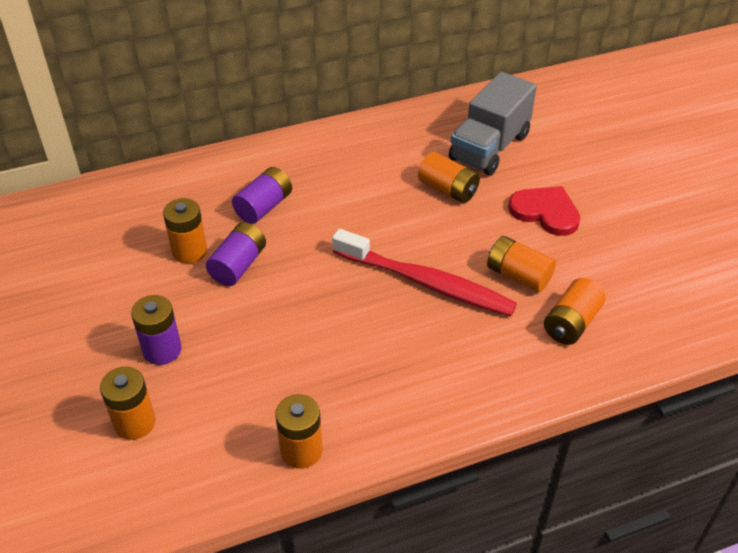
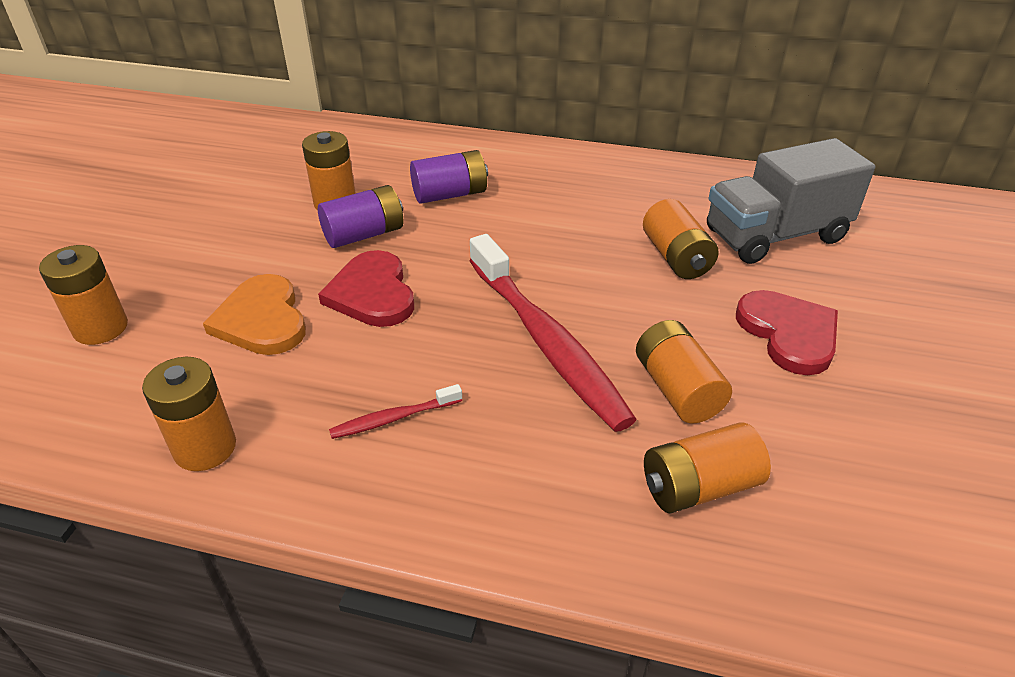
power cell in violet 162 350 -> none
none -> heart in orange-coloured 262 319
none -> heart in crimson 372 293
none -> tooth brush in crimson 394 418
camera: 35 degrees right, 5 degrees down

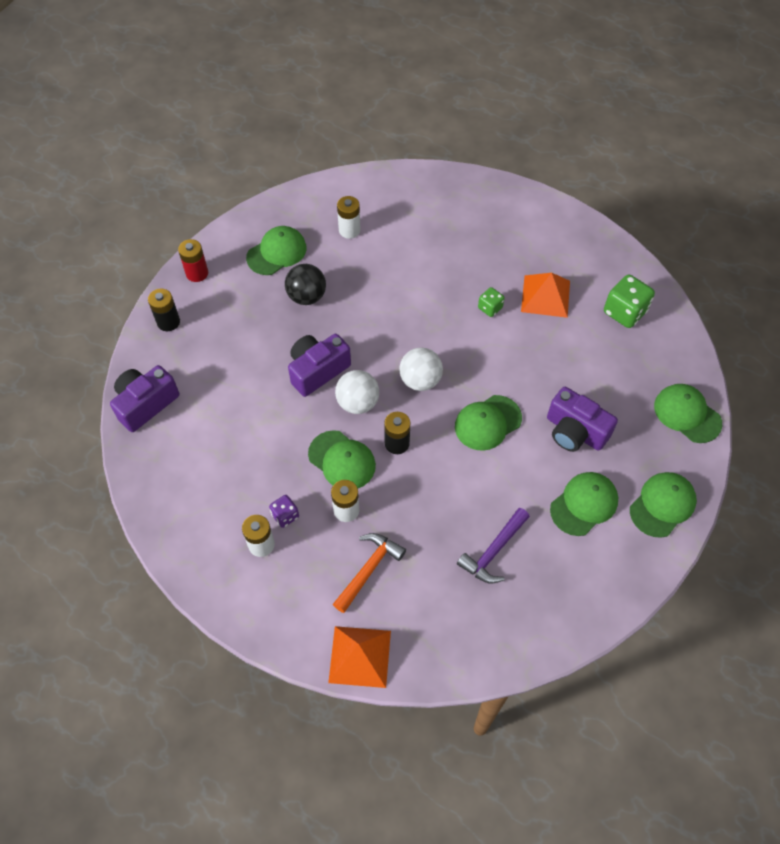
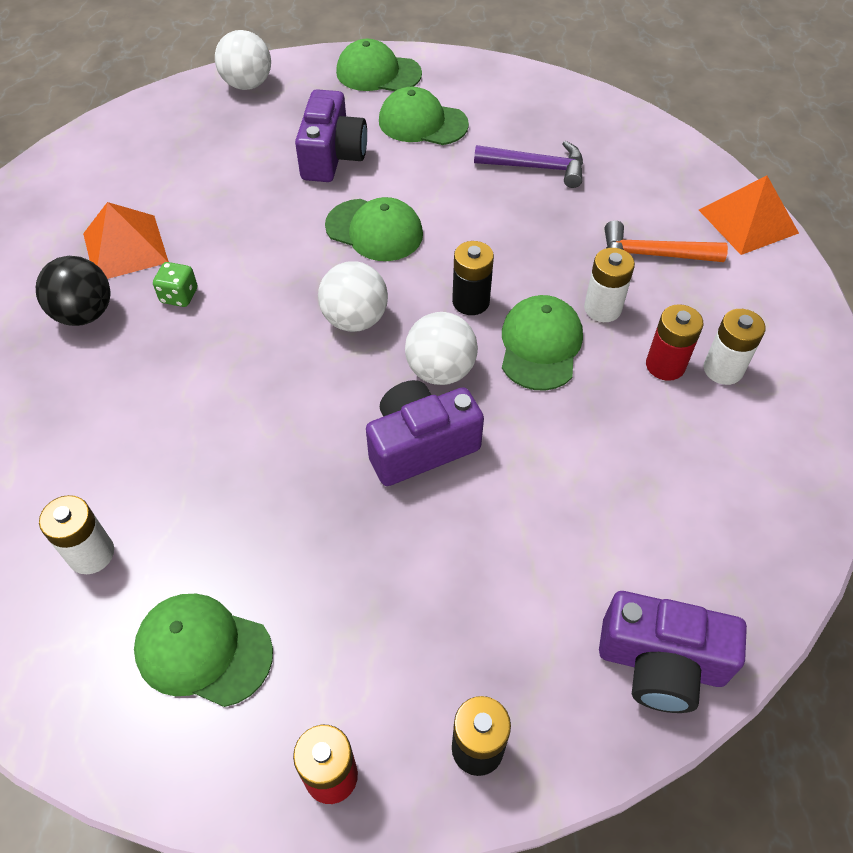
dice in green 624 312 -> none
ball in ebony 307 296 -> ball in ebony 84 314, relocated
dice in violet 285 515 -> power cell in crimson 665 365
baseball cap in green 687 414 -> ball in pure white 247 84
compact camera in violet 317 371 -> compact camera in violet 420 446, 135 degrees clockwise
camera: 120 degrees left, 5 degrees down

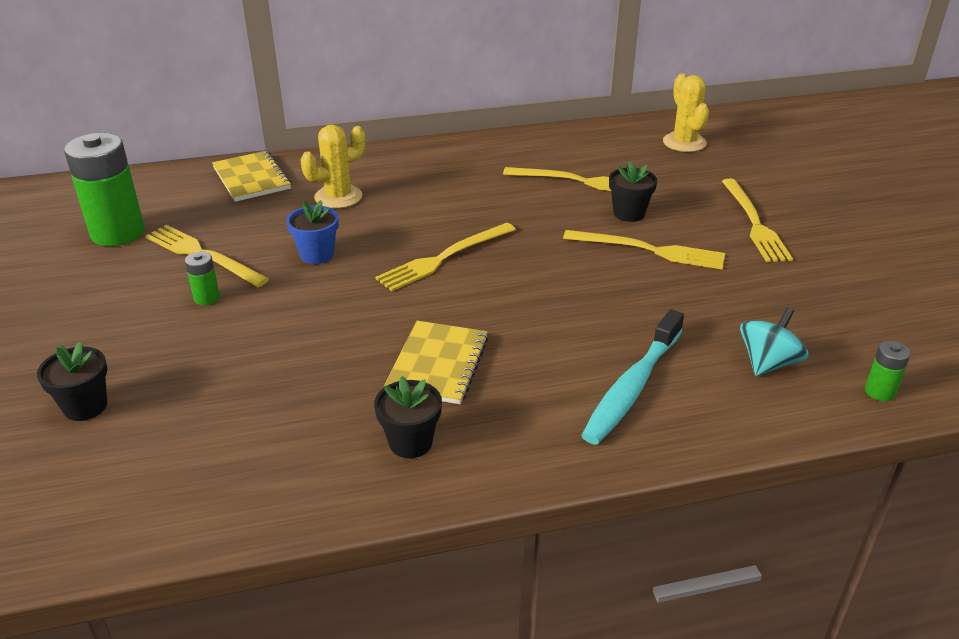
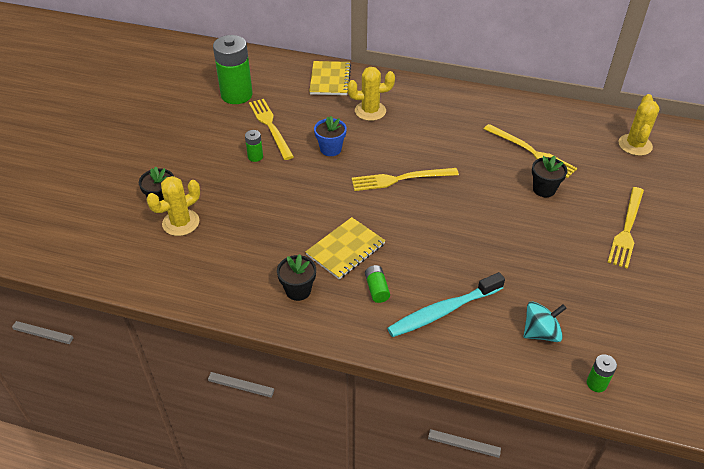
table fork in golden 649 250 -> none
none -> cactus in golden 181 223
none -> power cell in green 377 289
camera: 30 degrees right, 10 degrees up

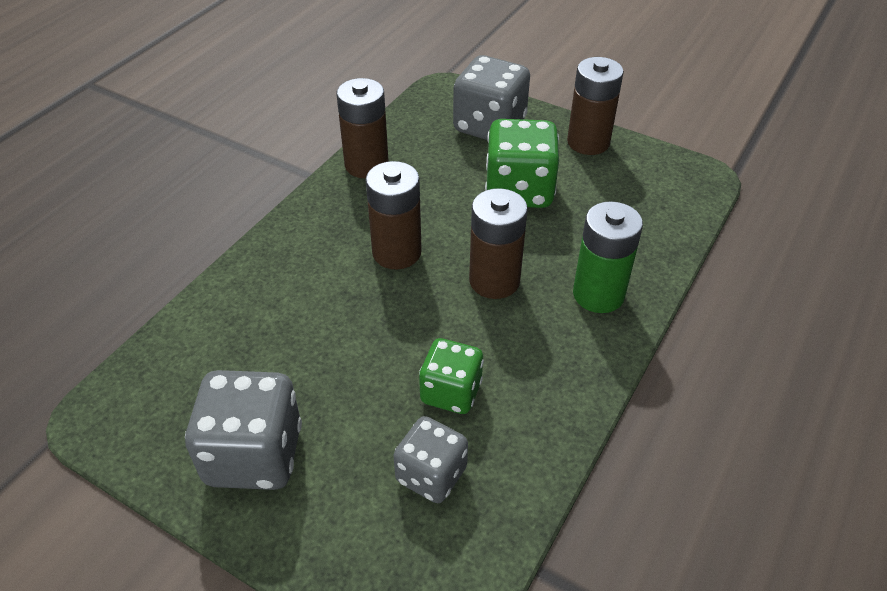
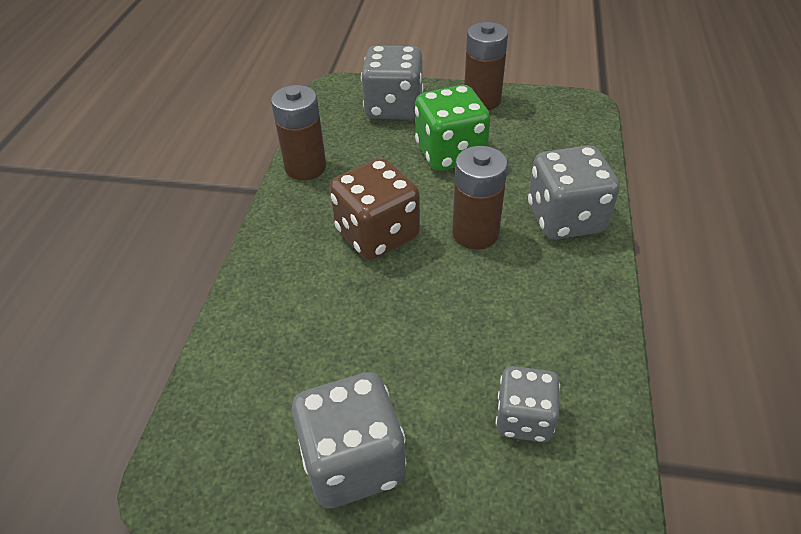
dice in green 451 392 -> none
power cell in dark brown 396 252 -> dice in dark brown 377 234
power cell in green 598 294 -> dice in gray 565 218
camera: 20 degrees left, 0 degrees up

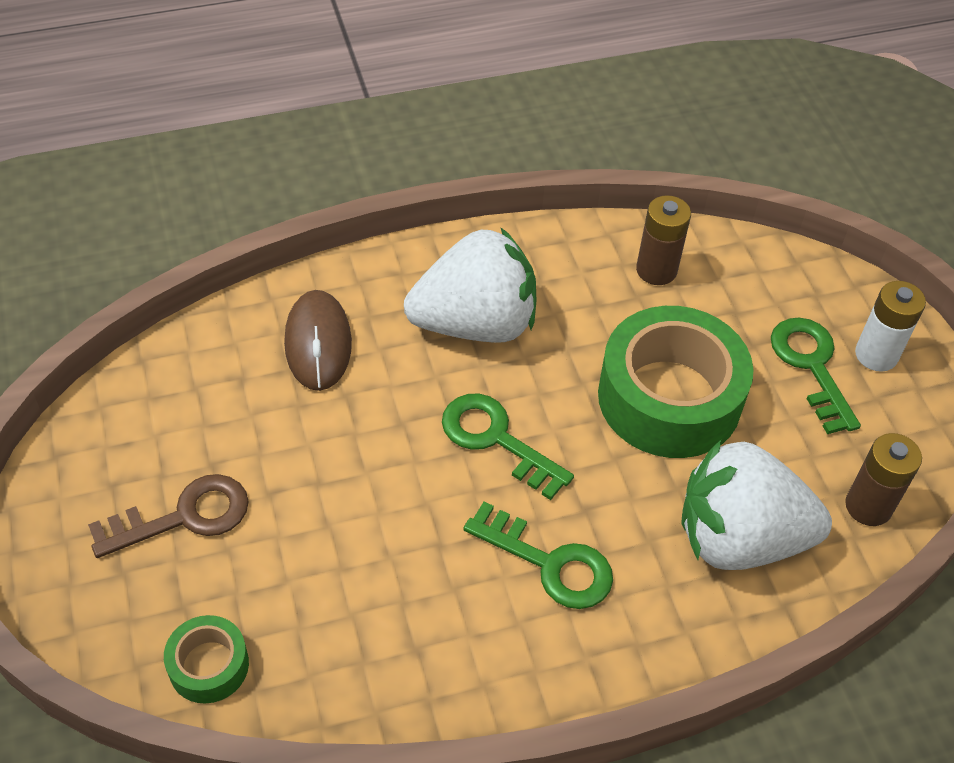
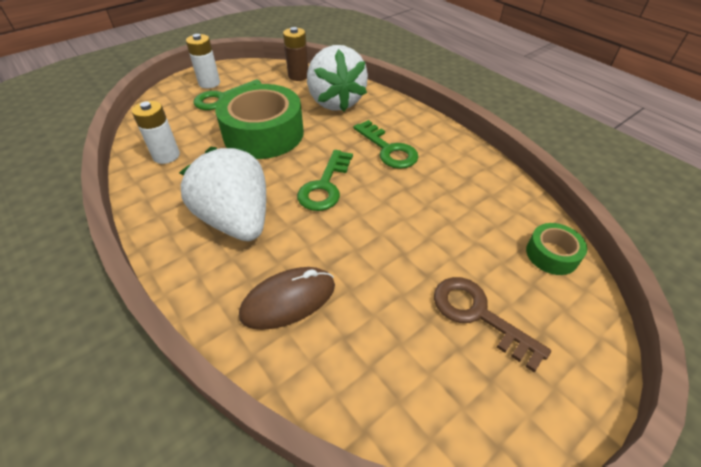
power cell in dark brown 656 270 -> power cell in pure white 166 156
latchkey in green 549 563 -> latchkey in green 388 149, 135 degrees clockwise
camera: 110 degrees left, 5 degrees down

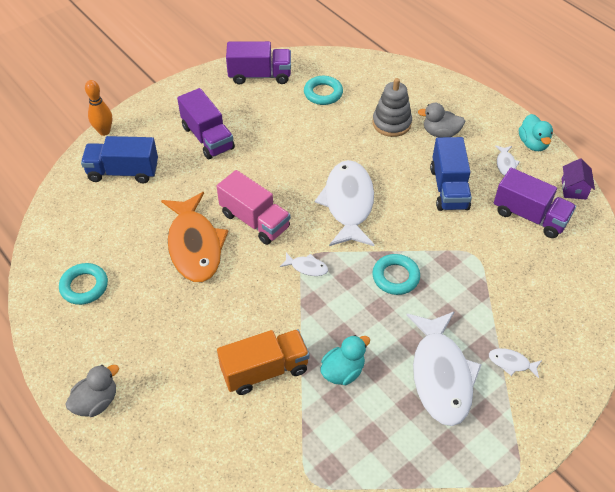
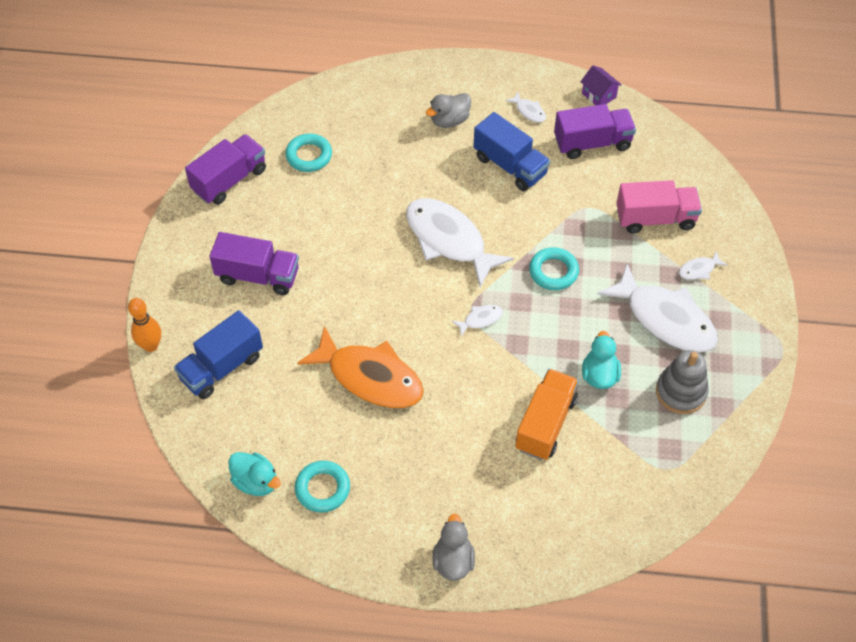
truck in pink 255 220 -> truck in pink 655 218, relocated
ring stacker in gray 391 123 -> ring stacker in gray 681 392, relocated
duck in turquoise 533 144 -> duck in turquoise 256 482, relocated
camera: 45 degrees left, 5 degrees up

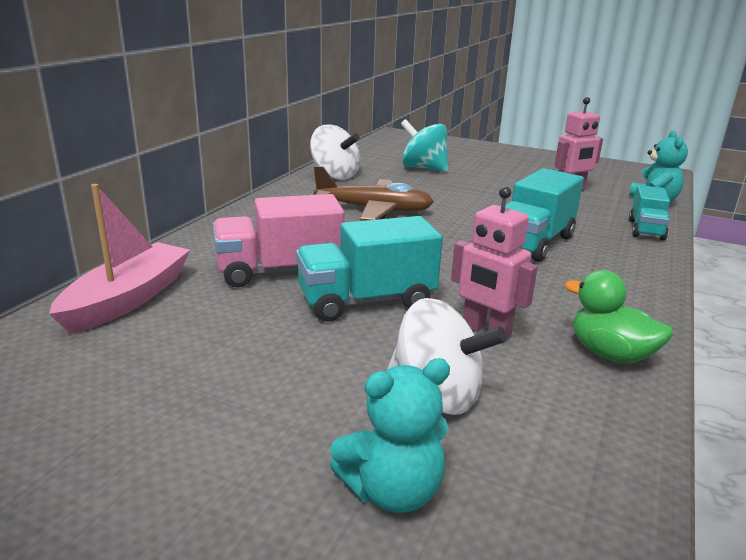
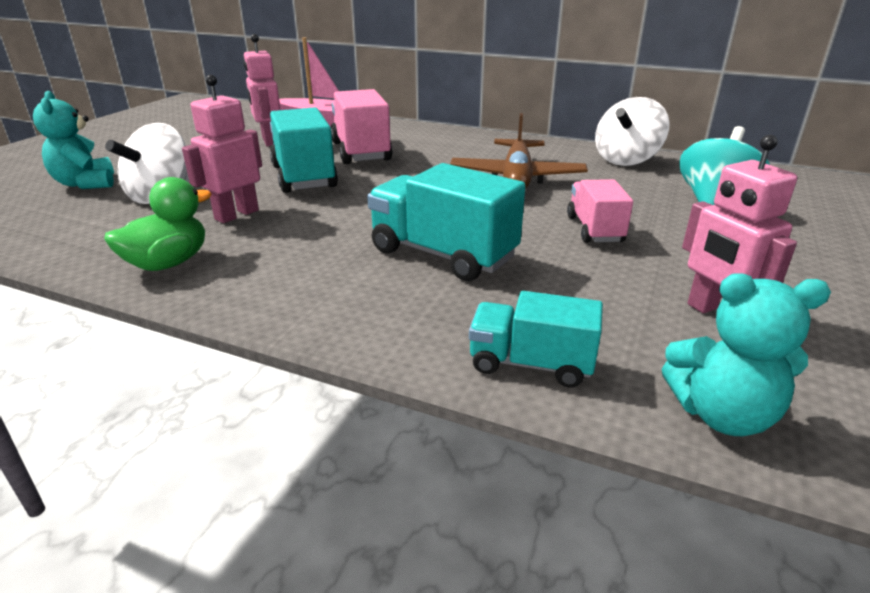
none -> robot figure in pink 269 141
none -> truck in pink 594 229
camera: 90 degrees right, 5 degrees up

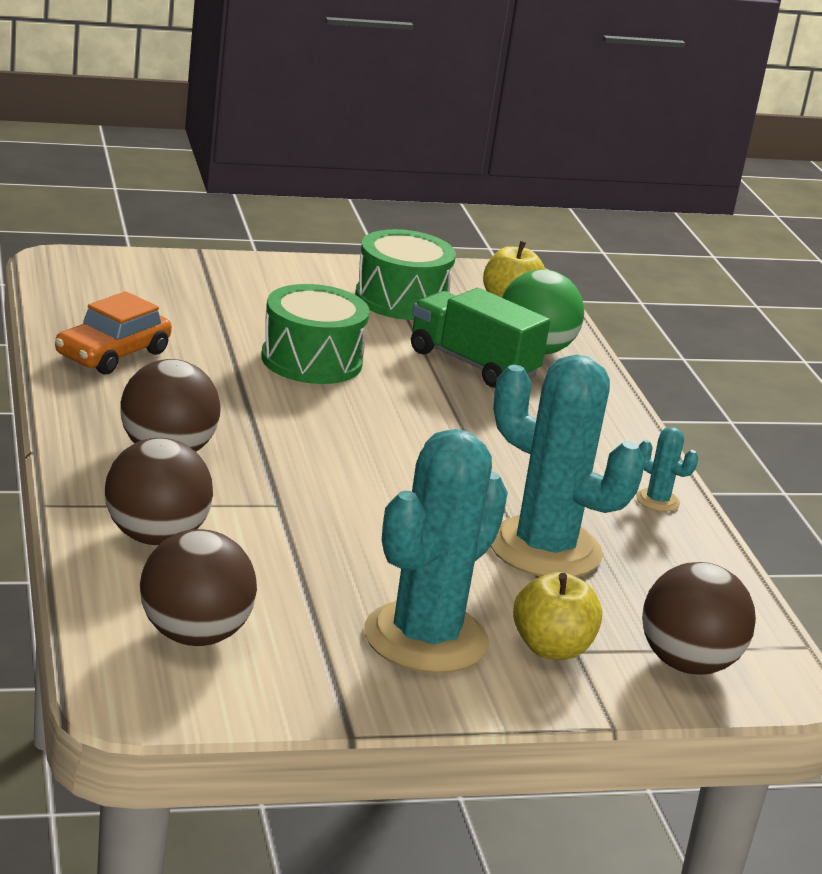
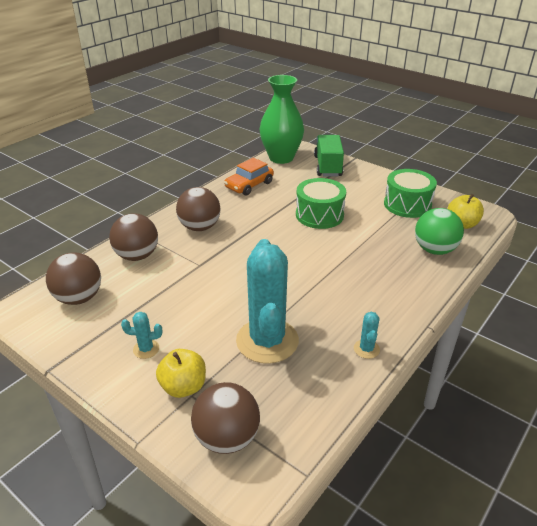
none -> flower vase in green 281 158
truck in green 472 364 -> truck in green 328 166, relocated
automobile in orange-coloured 112 354 -> automobile in orange-coloured 249 185, 45 degrees counterclockwise
cactus in turquoise 426 638 -> cactus in turquoise 146 349, x0.41
camera: 55 degrees right, 10 degrees up

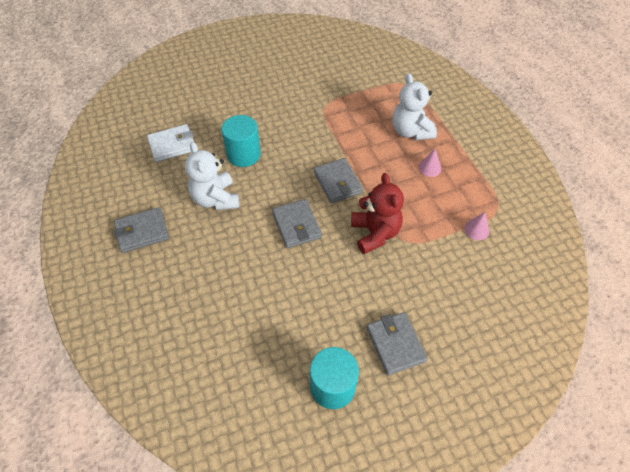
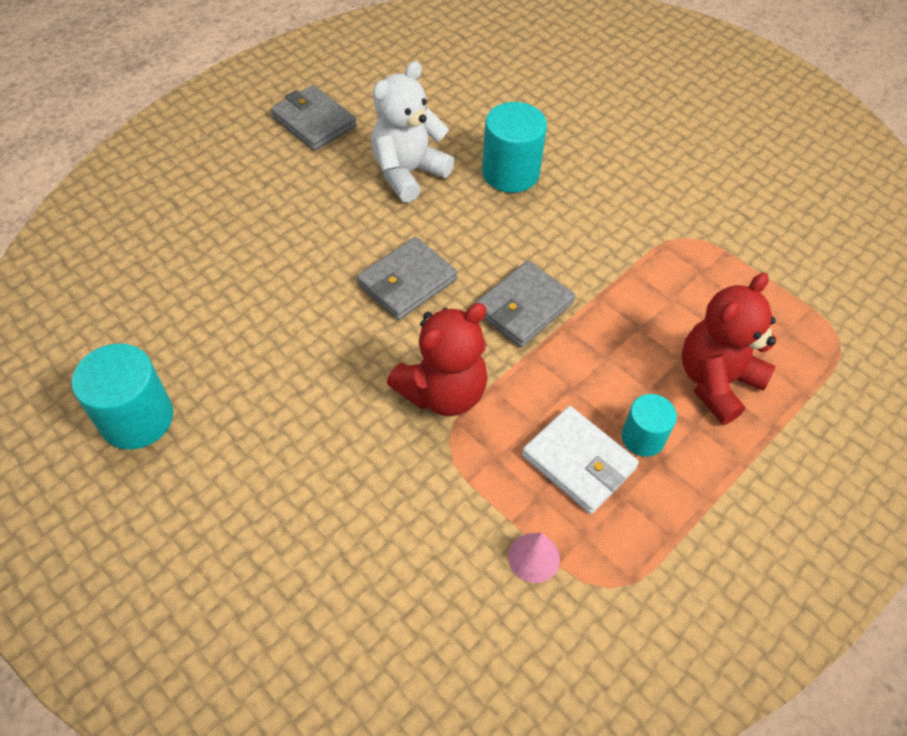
card wallet in gray 395 344 -> none
card wallet in pure white 172 145 -> card wallet in pure white 578 462, relocated
cone in pink 429 168 -> solid cylinder in turquoise 643 437
stuffed bear in pure white 410 131 -> stuffed bear in crimson 716 381
camera: 65 degrees right, 0 degrees up

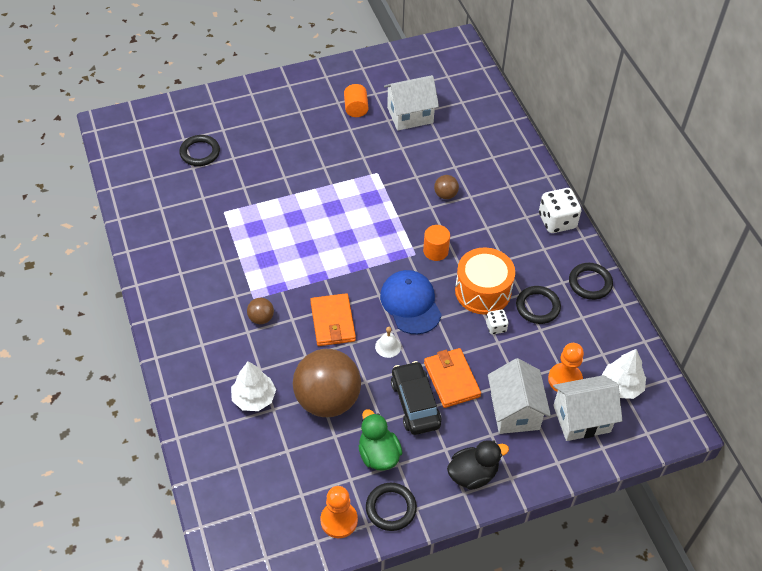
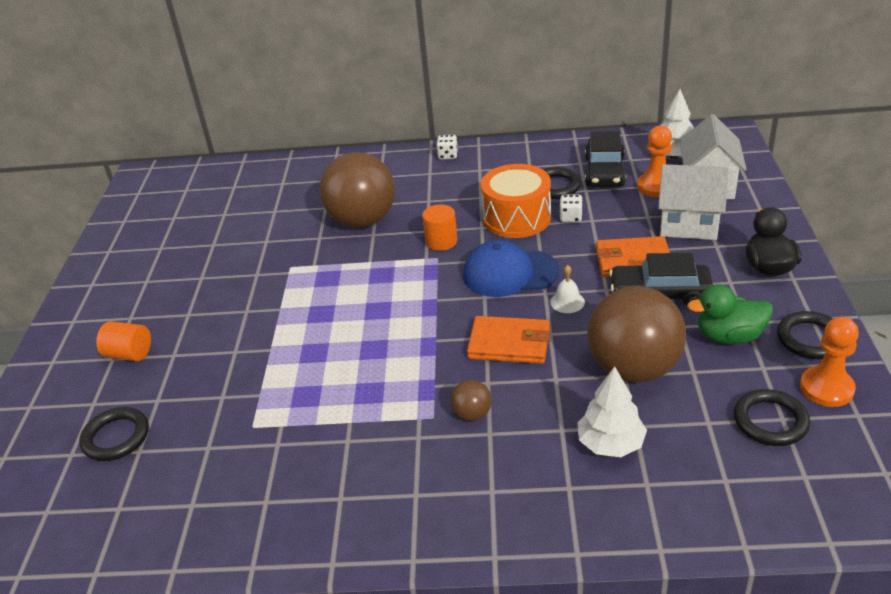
cottage in pure white 410 115 -> none
none -> automobile in ebony 604 172
solid cylinder in orange-coloured 356 108 -> solid cylinder in orange-coloured 129 354, relocated
ring in ebony 590 283 -> ring in ebony 770 421, relocated
ball in dark brown 445 195 -> ball in dark brown 362 220, x2.38
dice in pure white 557 221 -> dice in pure white 448 155, x0.53
camera: 65 degrees left, 15 degrees down

